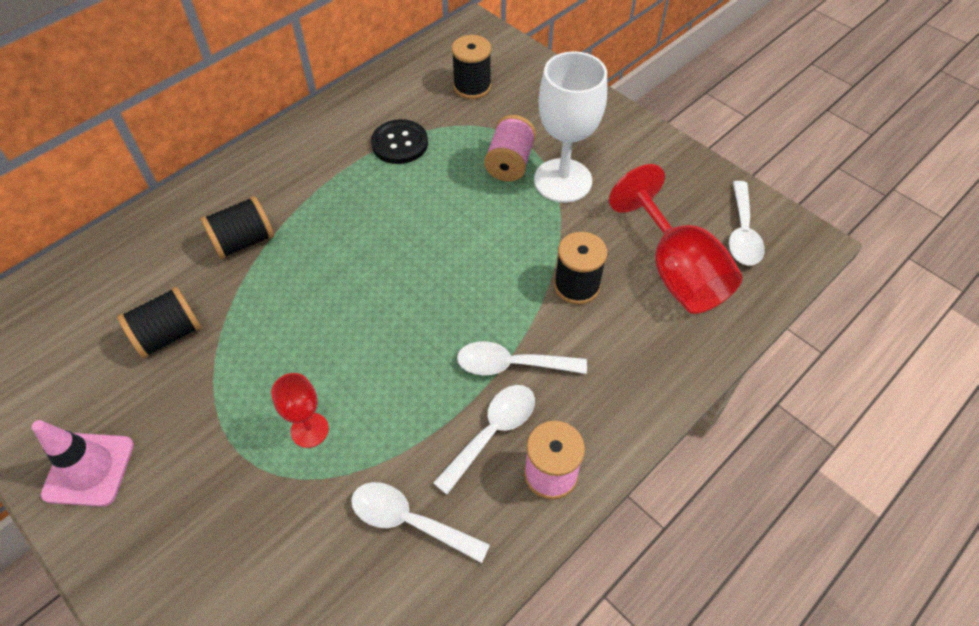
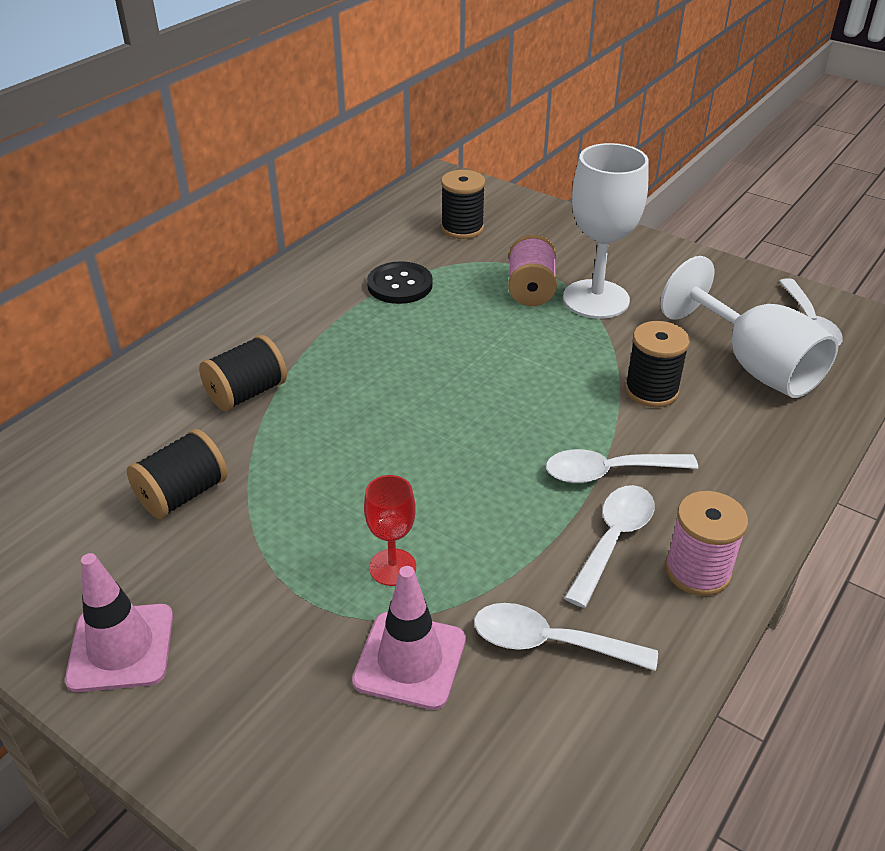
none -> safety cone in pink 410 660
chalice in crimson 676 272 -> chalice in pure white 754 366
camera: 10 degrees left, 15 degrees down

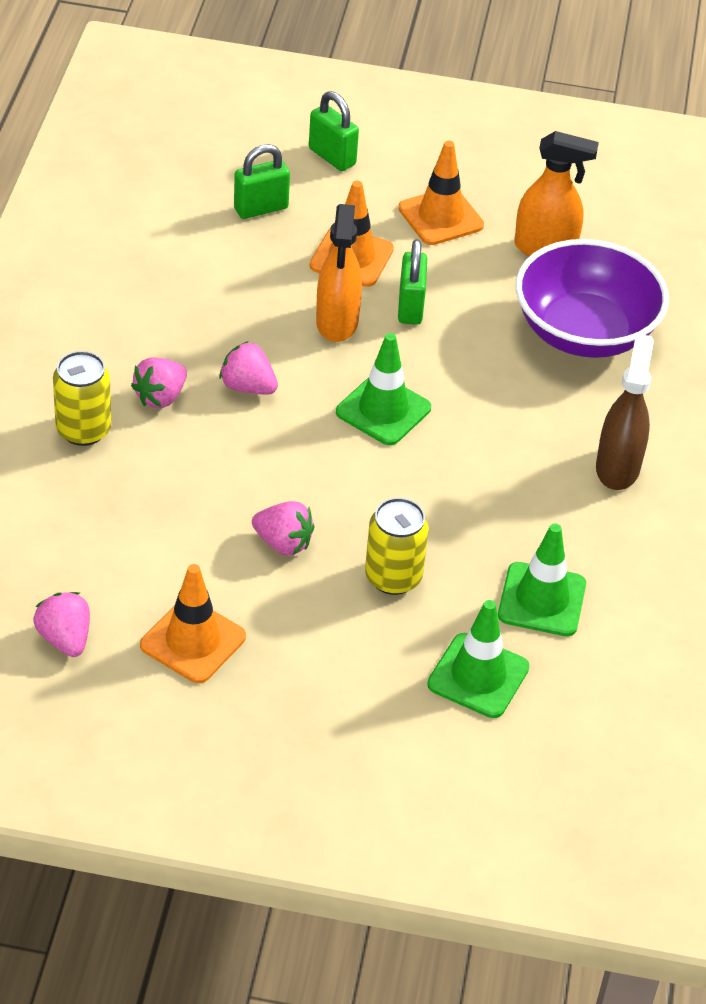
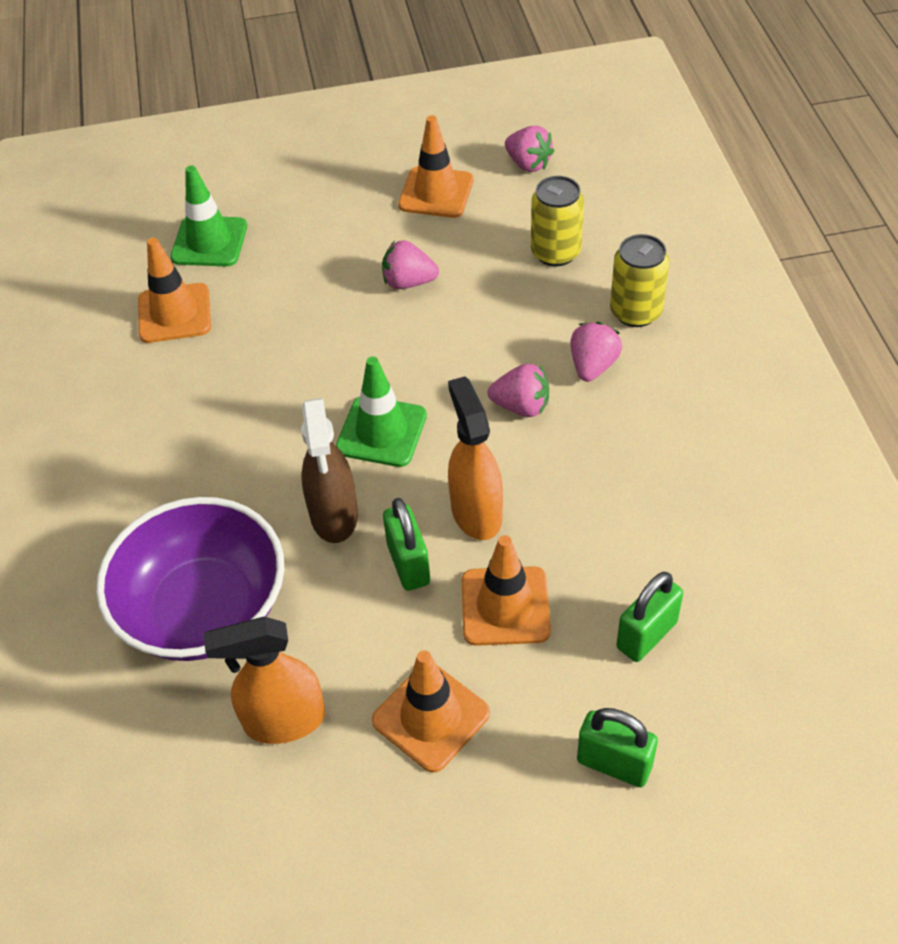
tin in golden 393 577 -> tin in golden 555 252, relocated
spray cleaner in dark brown 617 467 -> spray cleaner in dark brown 334 516, relocated
safety cone in green 542 600 -> safety cone in orange-coloured 174 313
camera: 165 degrees right, 5 degrees up

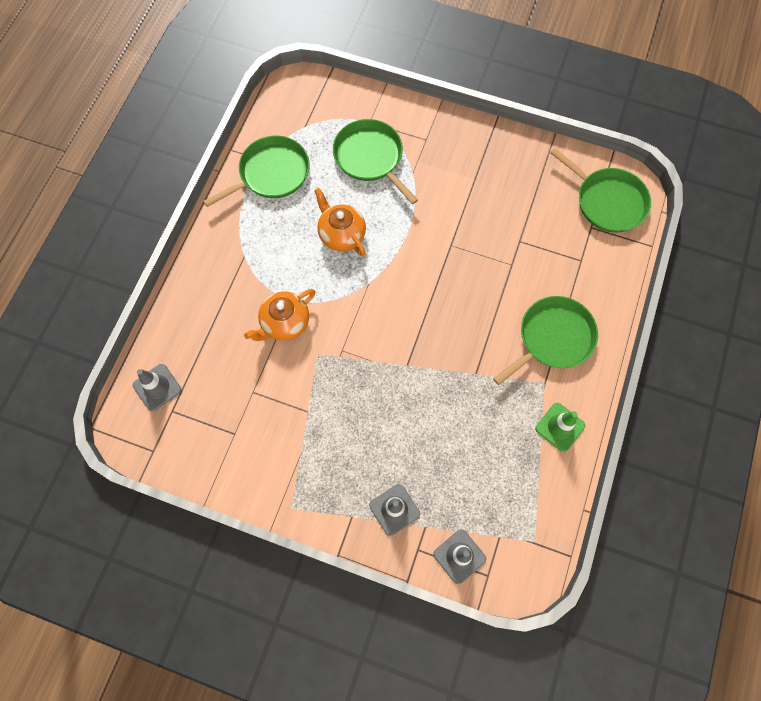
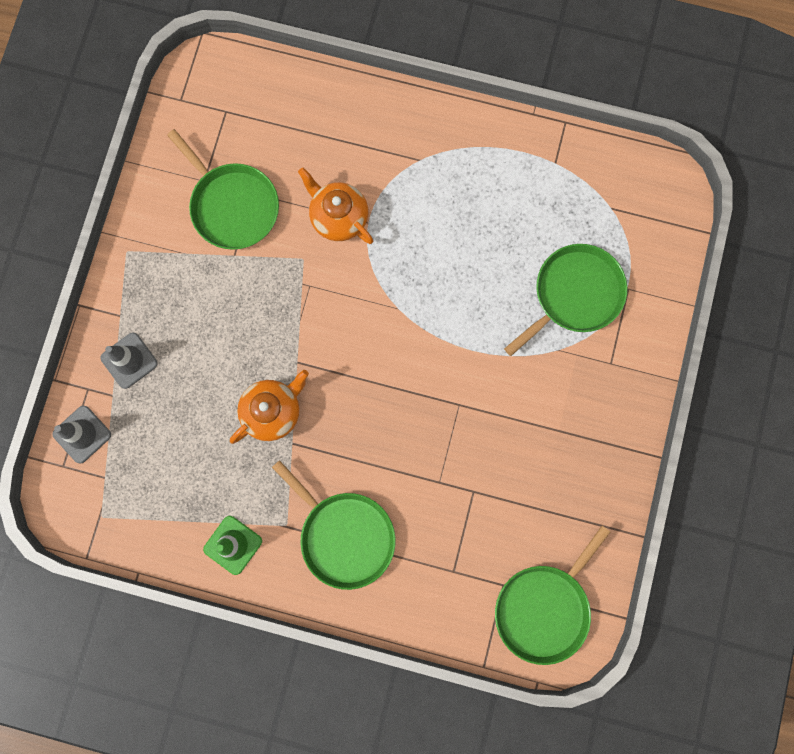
safety cone in gray 157 387 -> none
pan in green 271 173 -> pan in green 232 206, relocated
china teapot in orange-coloured 341 234 -> china teapot in orange-coloured 273 411, relocated
camera: 85 degrees right, 10 degrees up

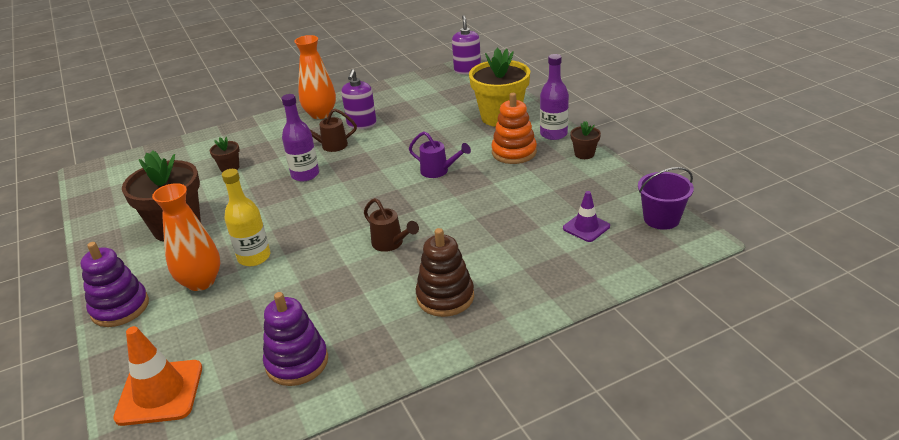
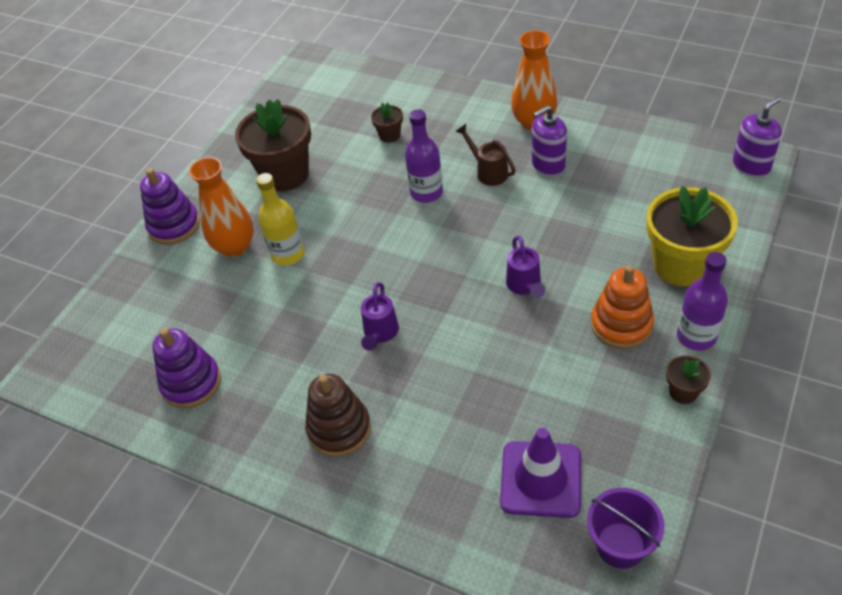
safety cone in orange-coloured 160 392 -> none
watering can in dark brown 391 244 -> watering can in violet 380 333
safety cone in violet 586 227 -> safety cone in violet 541 479, x1.66
camera: 55 degrees right, 15 degrees up

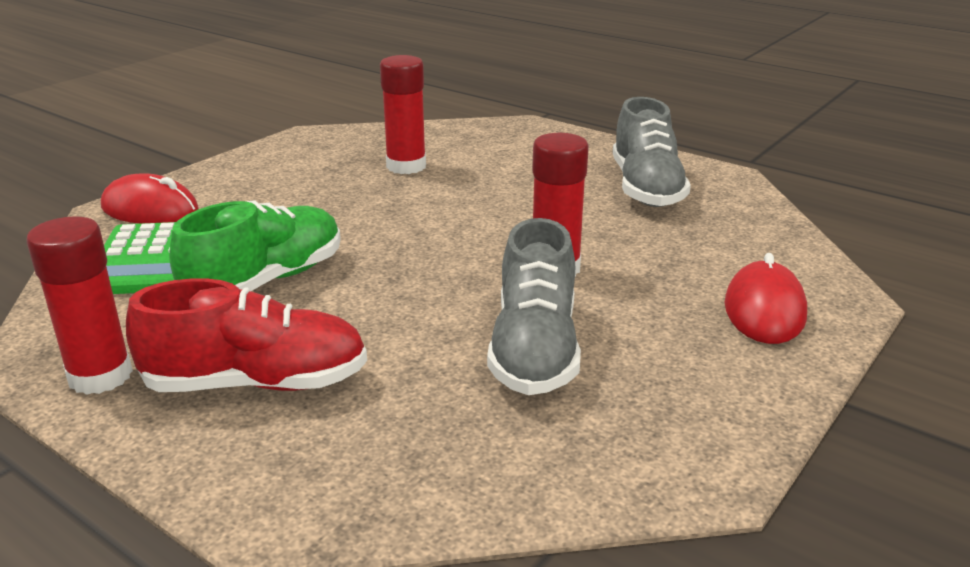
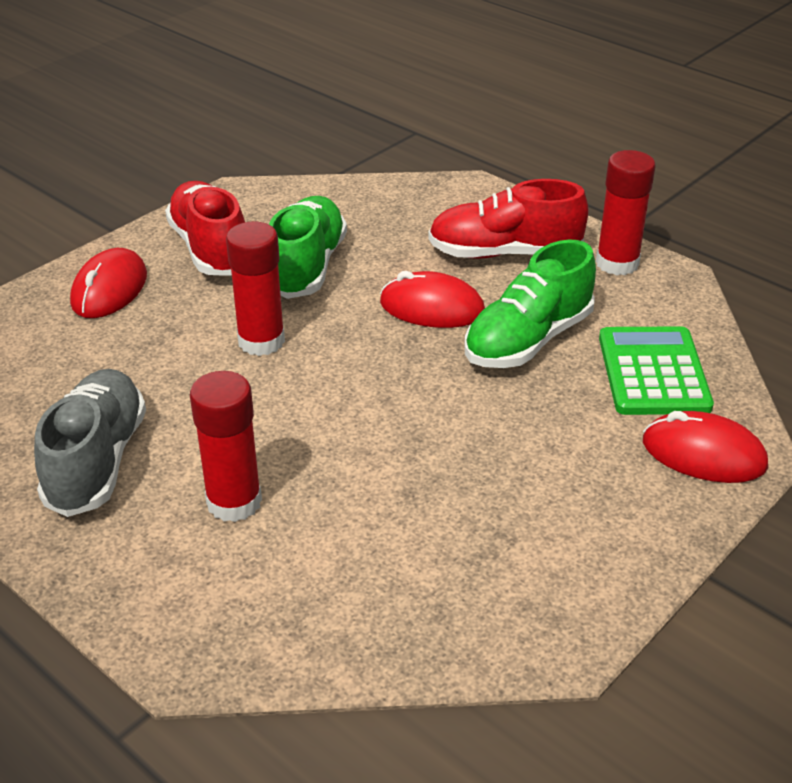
none -> sneaker in crimson 210 248
none -> computer mouse in crimson 432 308
glue stick in crimson 406 166 -> glue stick in crimson 234 502, relocated
sneaker in gray 534 349 -> sneaker in green 306 267
camera: 175 degrees left, 10 degrees up

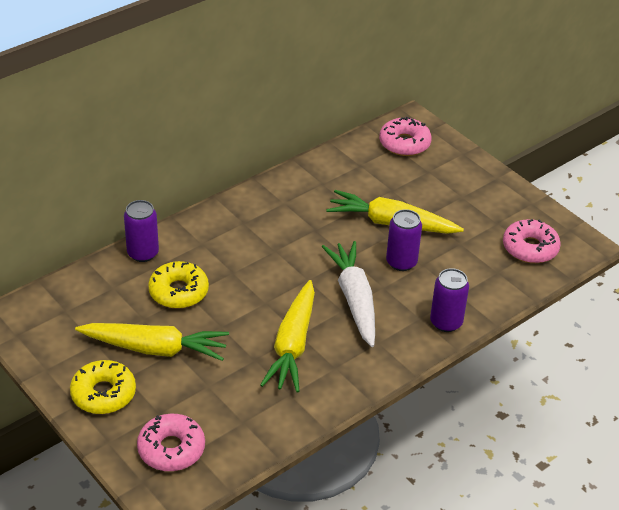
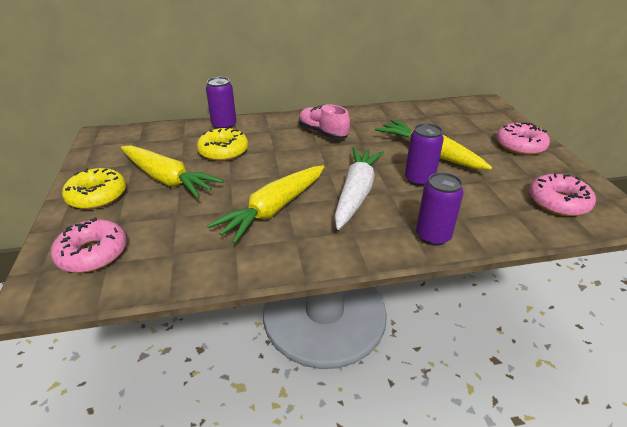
none -> sneaker in pink 323 133
donut in pink 404 143 -> donut in pink 520 145, relocated
camera: 30 degrees right, 5 degrees down

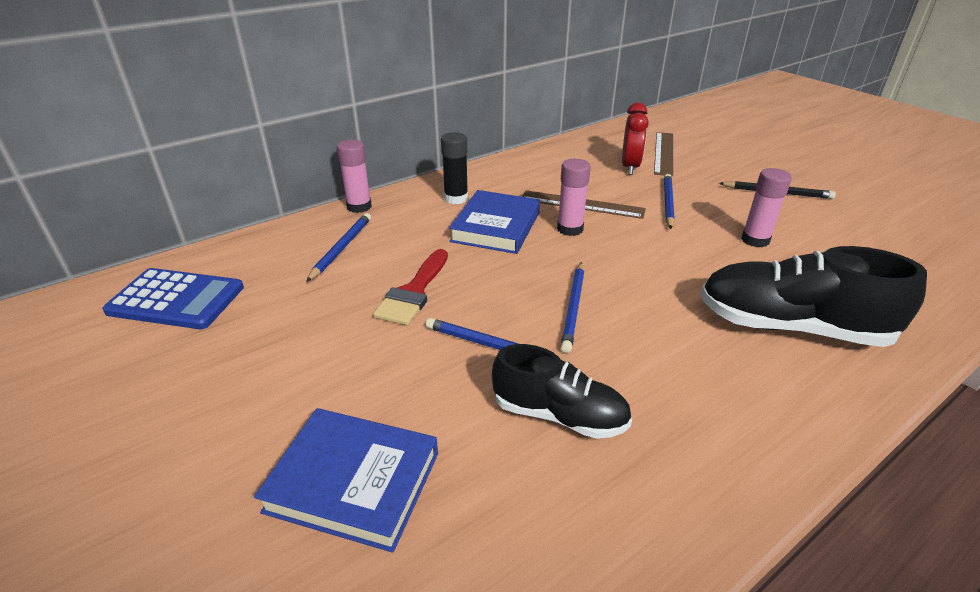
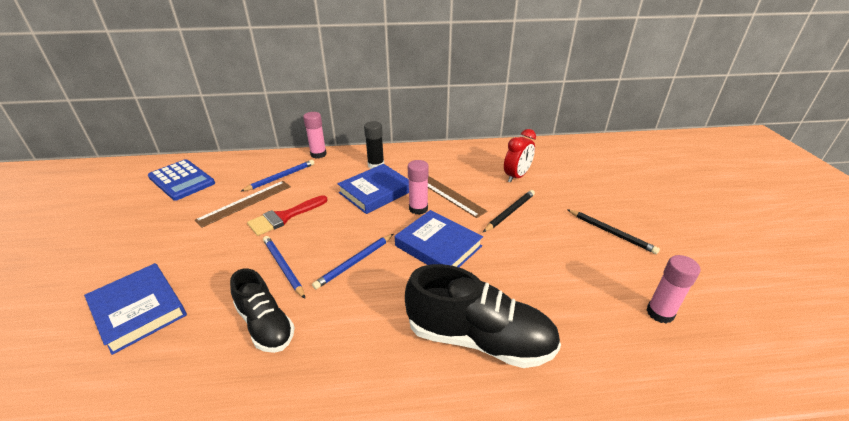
none -> book in cobalt 438 246
straightedge in dark brown 663 153 -> straightedge in dark brown 245 202, relocated
glue stick in pink 755 240 -> glue stick in pink 660 313, relocated
pencil in cobalt 668 203 -> pencil in ebony 510 212
sneaker in ebony 790 327 -> sneaker in ebony 479 339, 150 degrees clockwise
camera: 30 degrees right, 0 degrees up

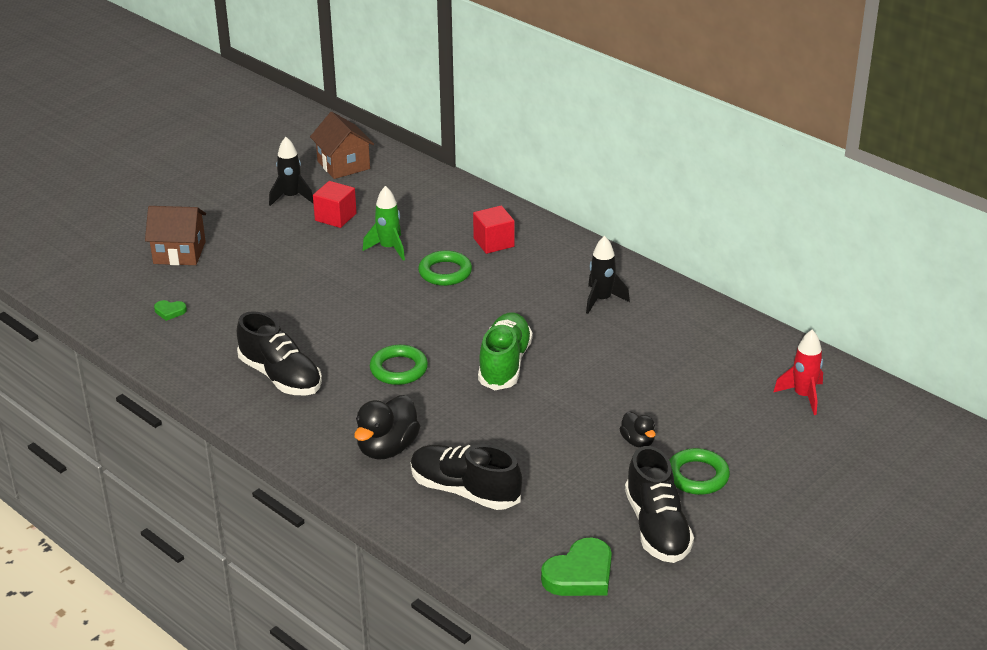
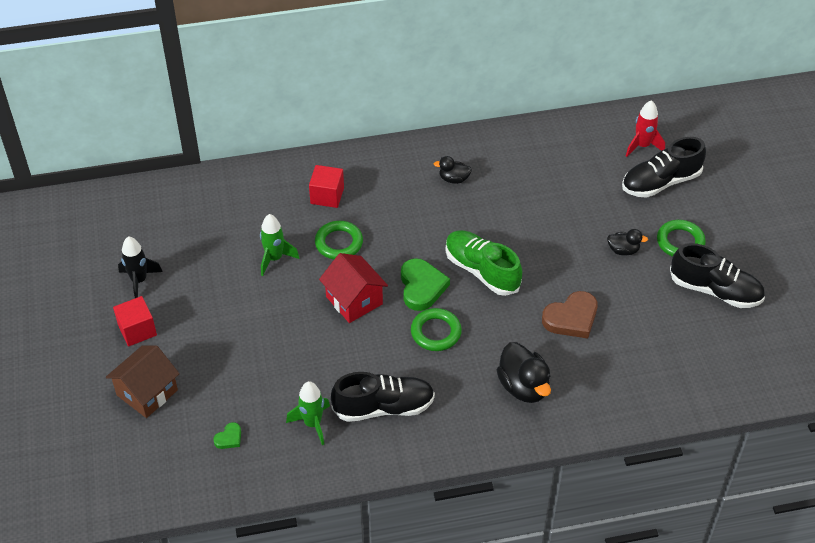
cottage in dark brown 343 165 -> none
none -> toy rocket in green 312 423
none -> cottage in crimson 354 300
none -> heart in dark brown 571 318
solid cube in crimson 335 217 -> solid cube in crimson 137 330, relocated
sneaker in ebony 465 491 -> sneaker in ebony 660 182, relocated
heart in green 580 574 -> heart in green 421 287, relocated
toy rocket in ebony 602 300 -> duck in ebony 453 179
camera: 55 degrees left, 15 degrees up

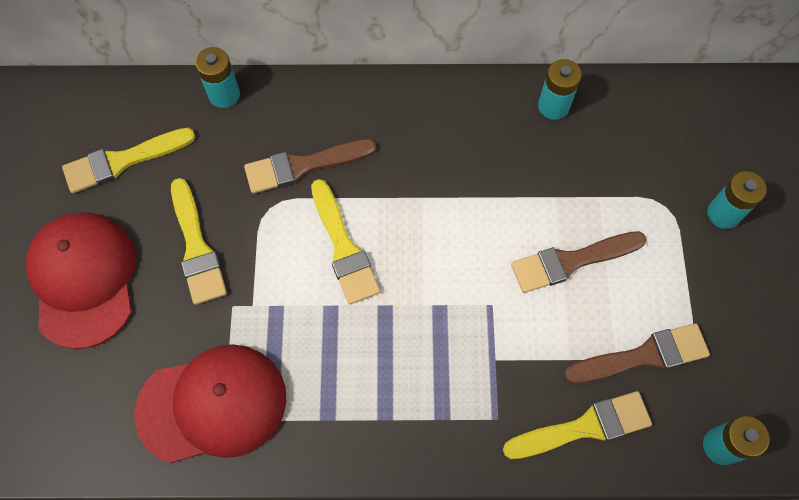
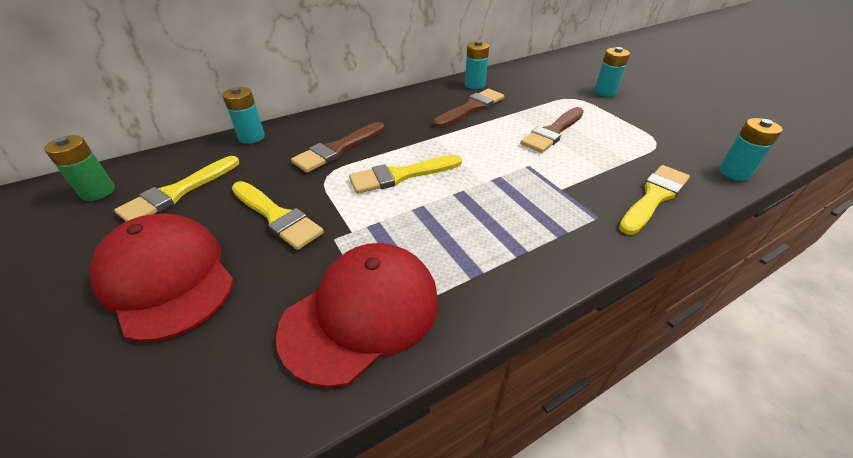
none -> power cell in green 98 192
paintbrush in dark brown 643 356 -> paintbrush in dark brown 471 108, relocated
paintbrush in golden 343 247 -> paintbrush in golden 401 175, 120 degrees clockwise
camera: 30 degrees left, 25 degrees down

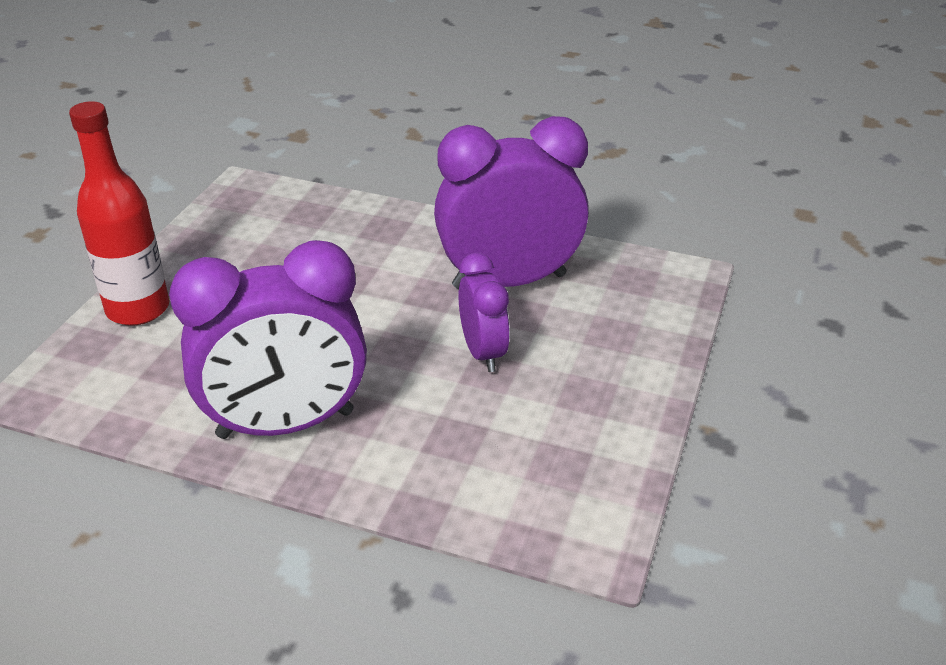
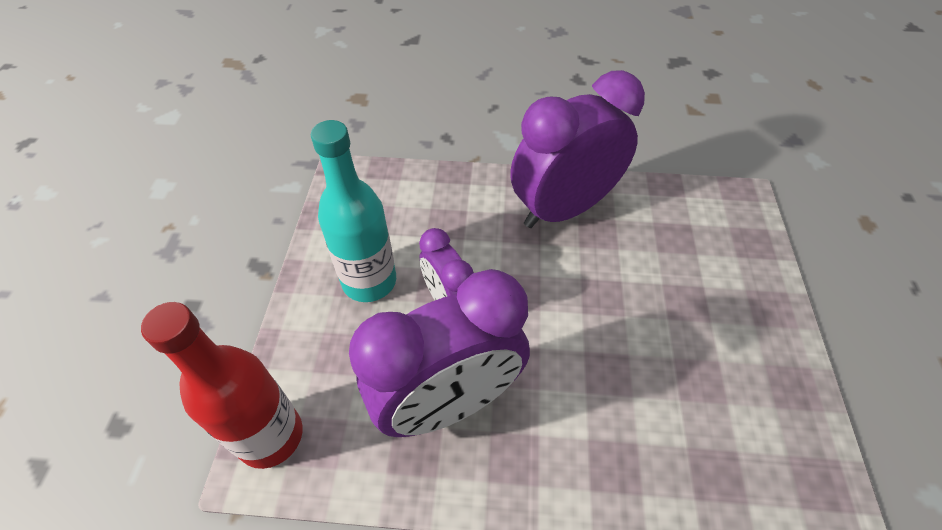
none -> drink bottle in turquoise 369 281
drink bottle in crimson 138 309 -> drink bottle in crimson 270 436, relocated
camera: 165 degrees right, 15 degrees up

